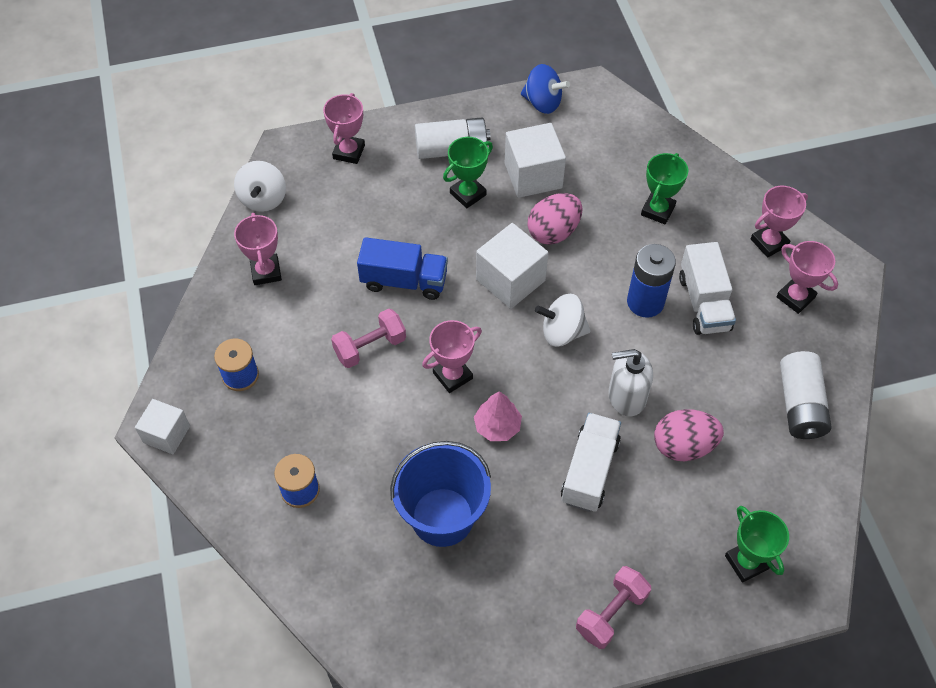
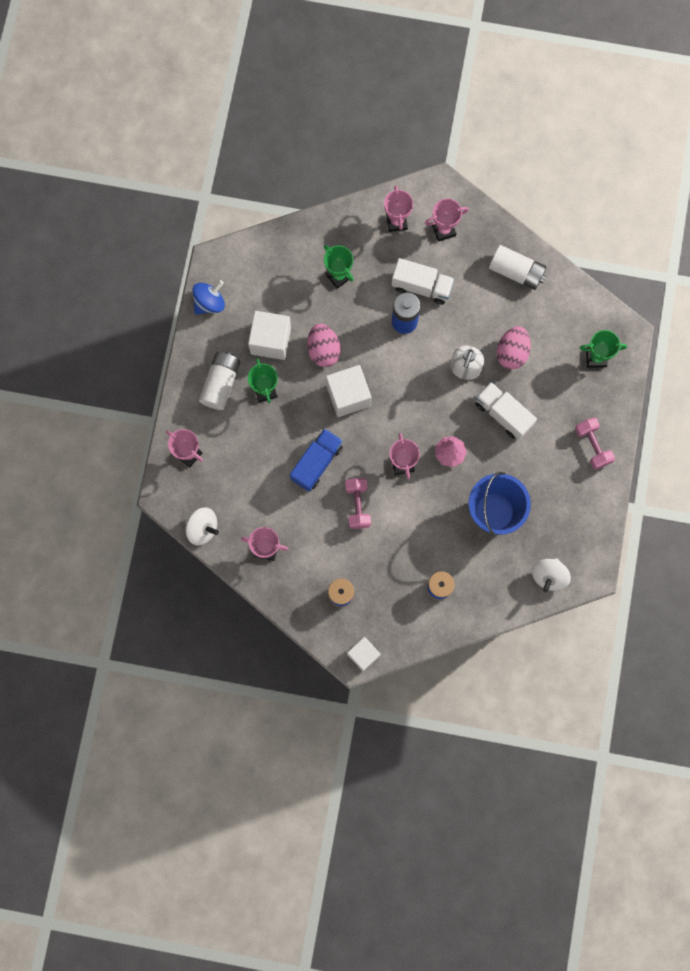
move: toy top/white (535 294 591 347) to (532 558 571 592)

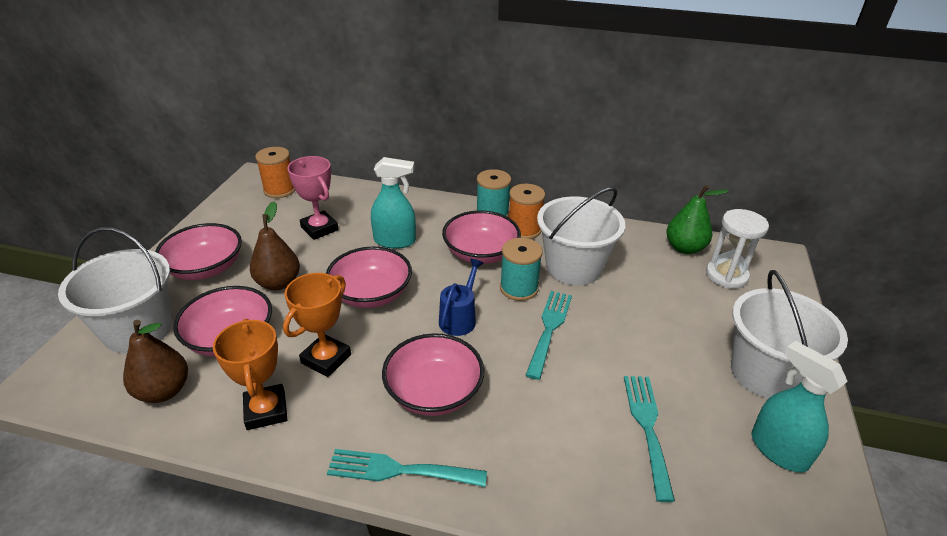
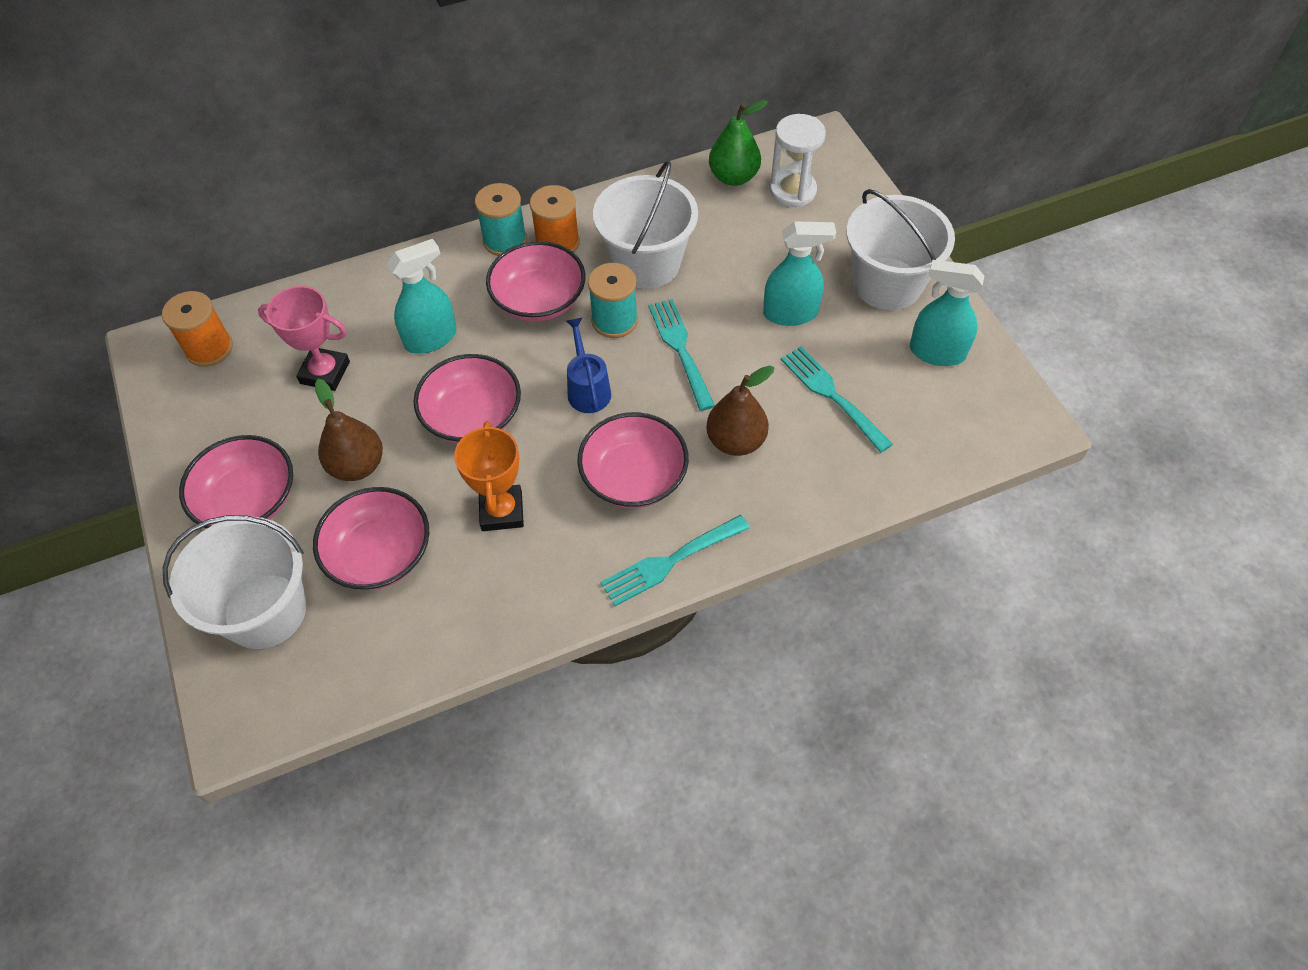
delete: trophy/orange (213 319 288 430)
insert: spray cleaner/turquoise (763 221 836 326)
move: pear fruit/russet (123 320 188 403) to (706 365 774 456)

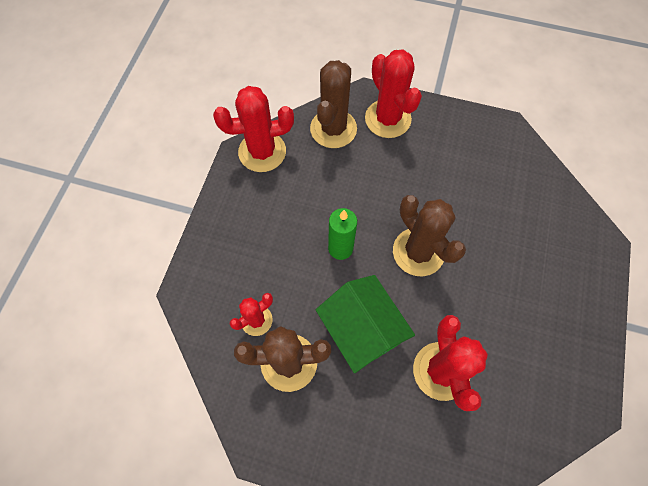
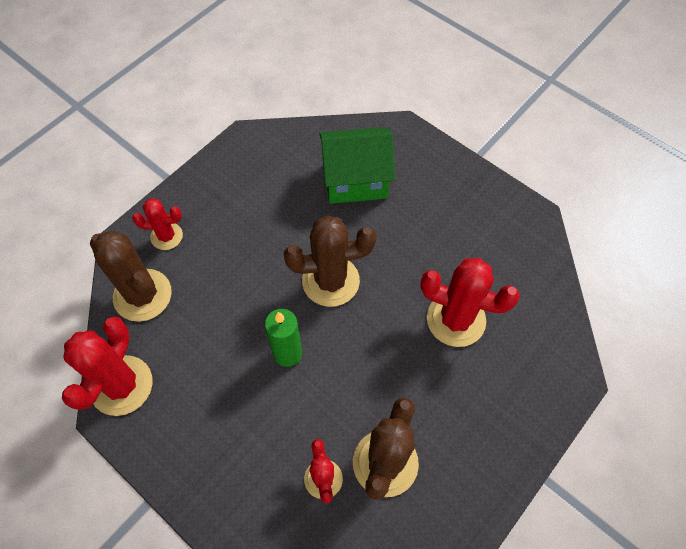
move: house/leaf-green (316 275 415 373) to (319 127 395 204)
resize: prickly plant/crimson (365 49 422 138) = (132 198 183 250) x0.58

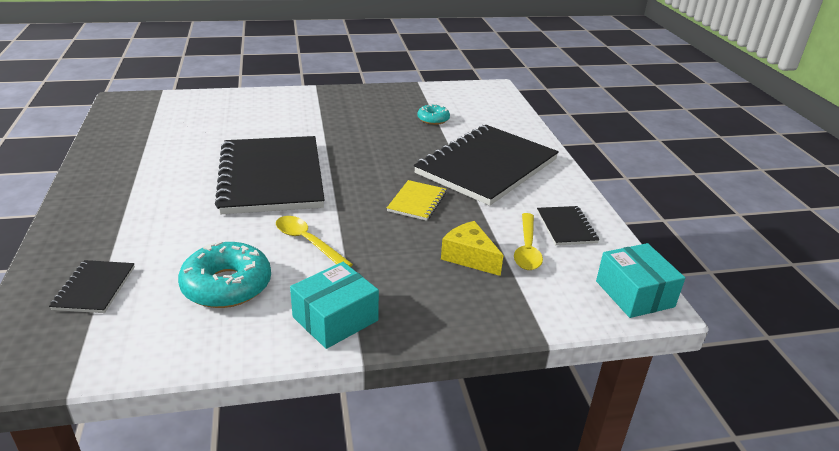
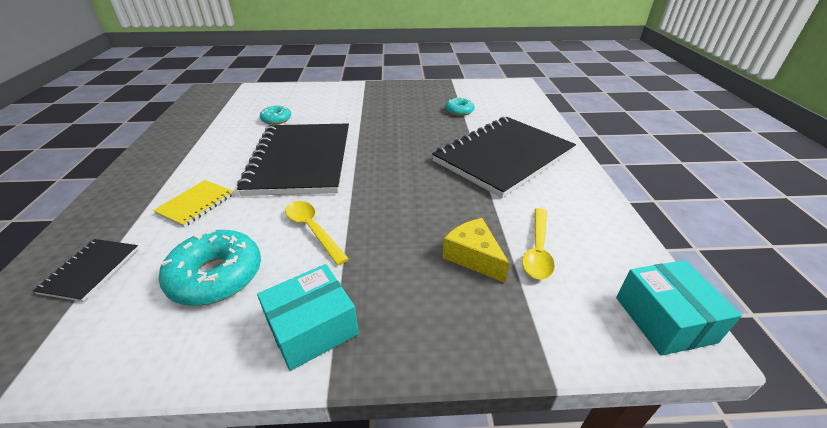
delete: notepad/jet-black (537 206 599 245)
insert: doughnut/turquoise (260 105 291 125)
move: notepad/bright yellow (387 180 447 221) to (153 180 234 227)

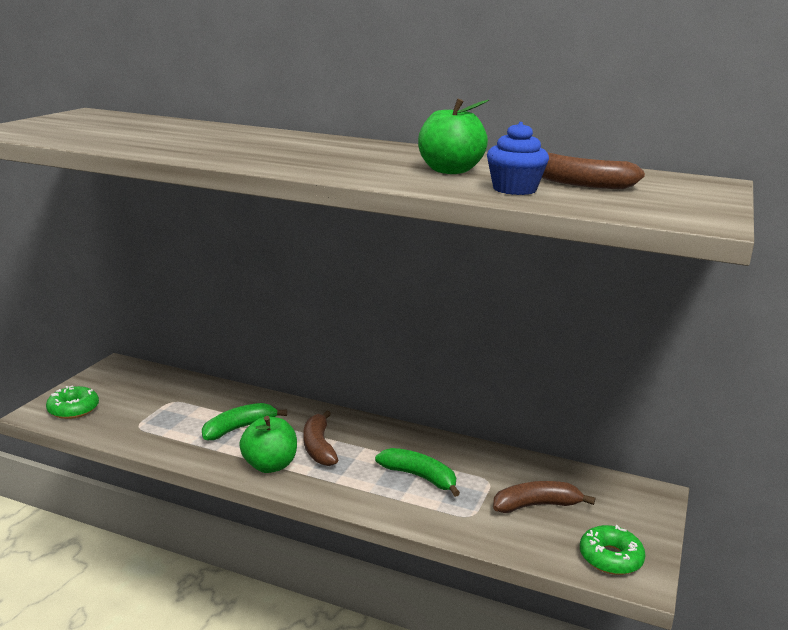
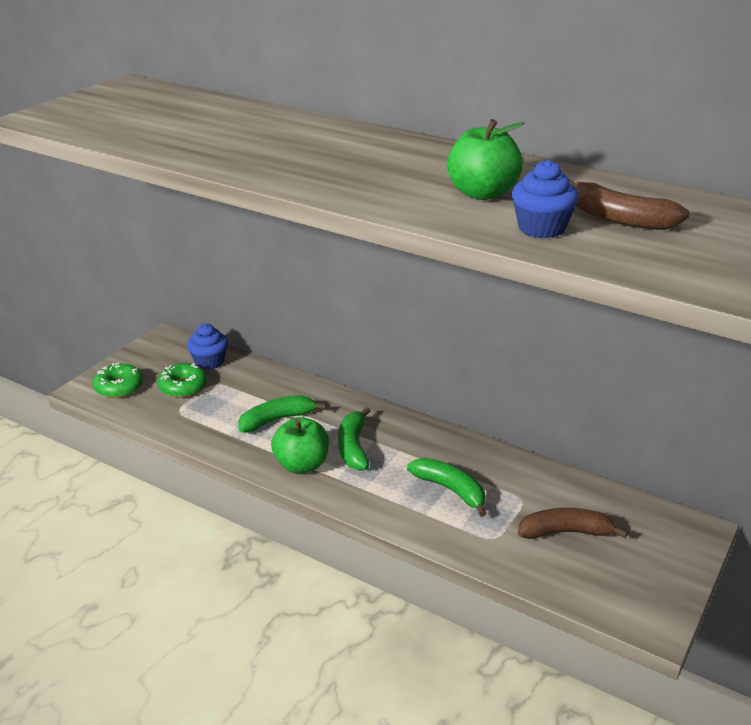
insert: muffin/royal blue (187 324 228 370)
move: doughnut/leaf-green (580 525 646 575) to (157 363 207 398)
recolor: banana fruit/russet (303 411 338 466) to banana fruit/leaf-green (338 407 370 471)

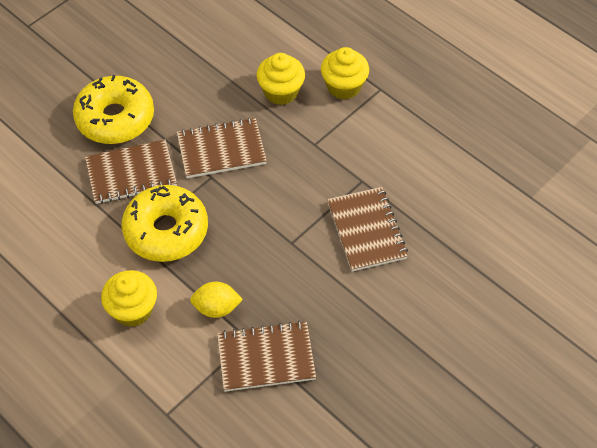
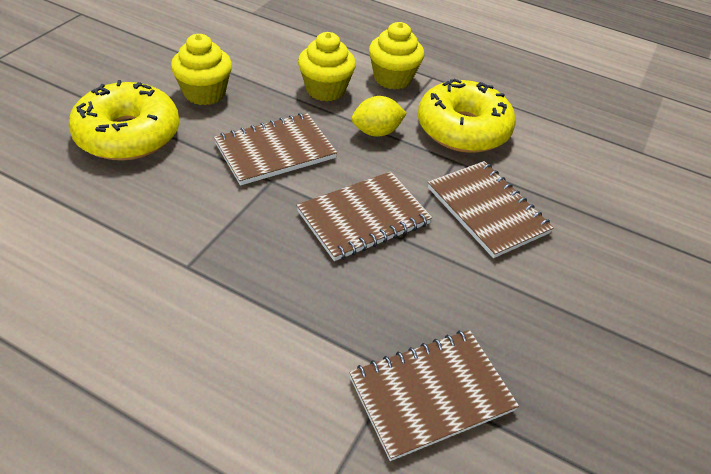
move: notepad/russet (85 139 177 204) to (296 172 432 261); muffin/bright yellow (101 270 157 327) to (171 34 232 105); doughnut/bright yellow (122 185 208 262) to (418 79 516 153); lemon/bright yellow (190 282 243 318) to (351 96 407 137)

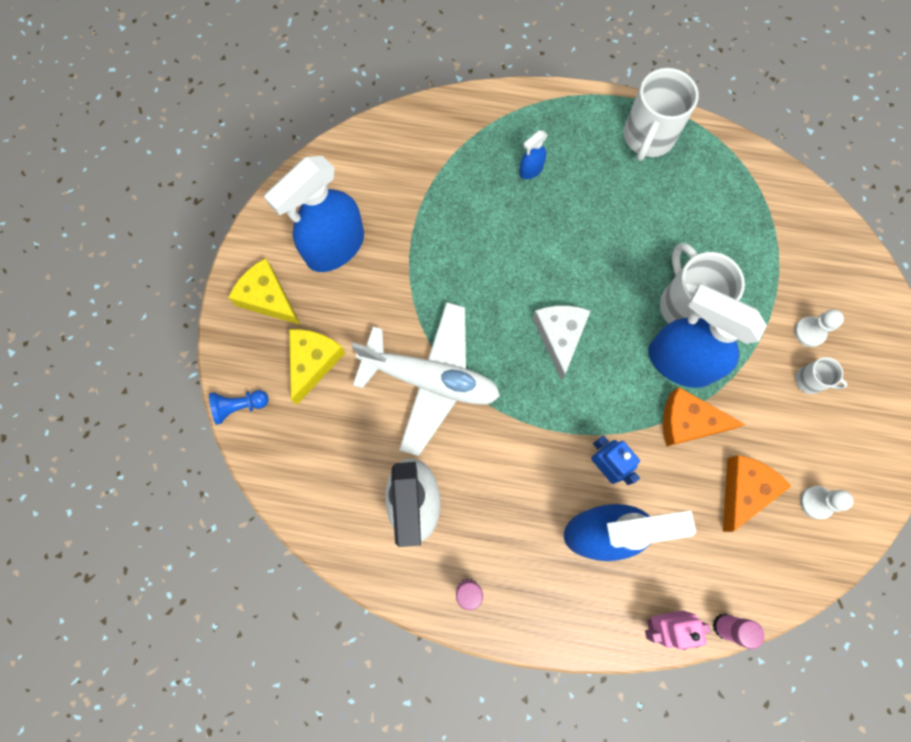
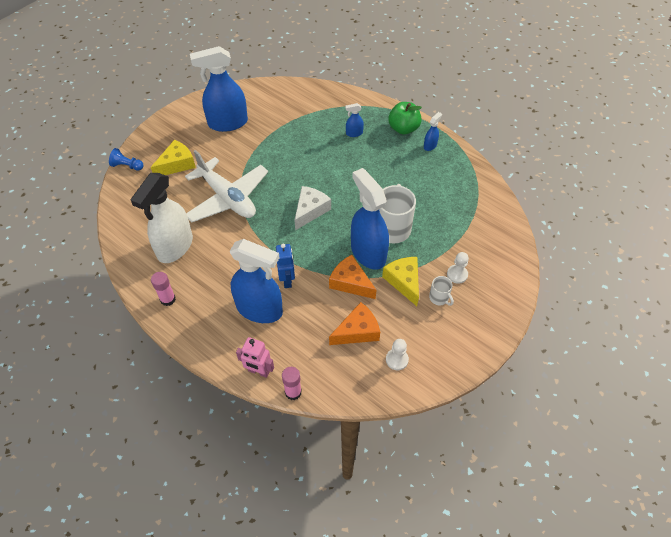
insert: apple fruit/leaf-green (388 102 422 134)
move: cheese/bright yellow (228 258 301 325) to (382 257 419 306)
replace: tea mug/white (623 68 699 161) to spray cleaner/royal blue (424 112 442 151)

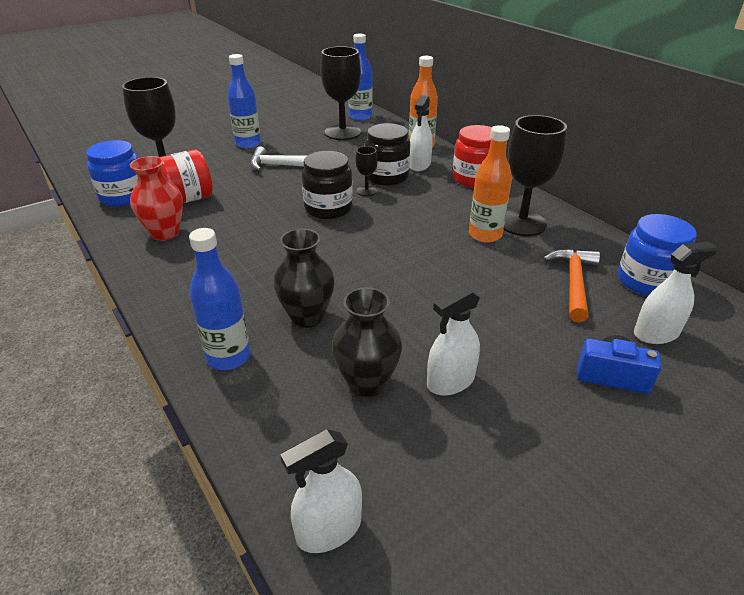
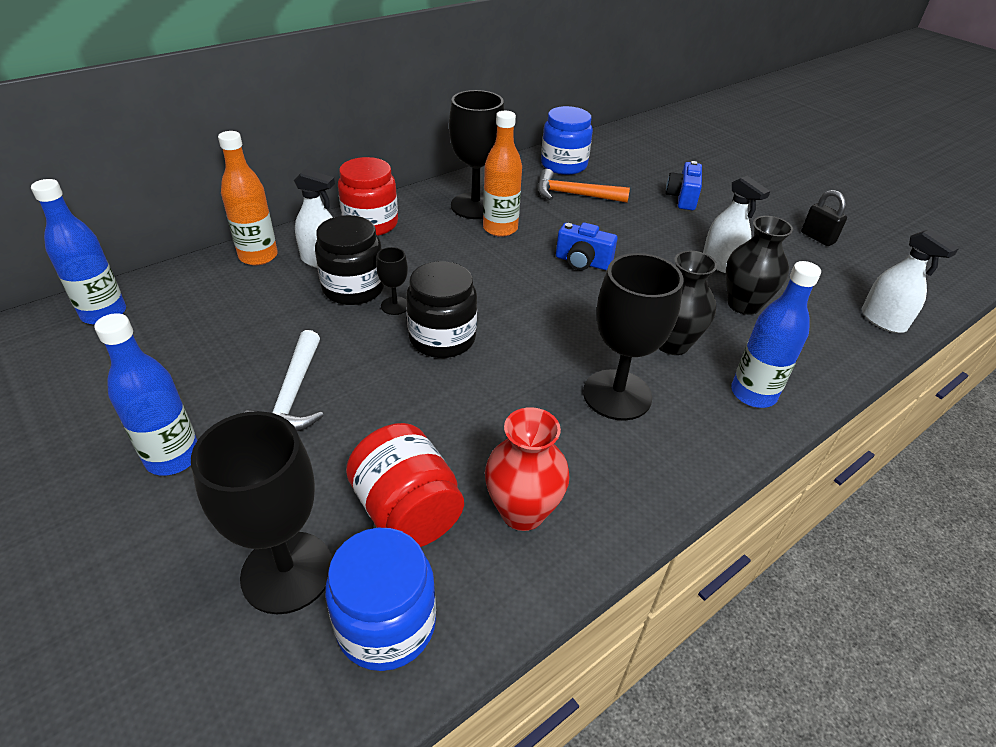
delete: spray cleaner/white (634 242 718 344)
insert: photo camera/royal blue (556 222 617 270); lock/jet-black (801 190 847 246)
move: wine glass/jet-black (320 46 361 140) to (583 253 684 421)

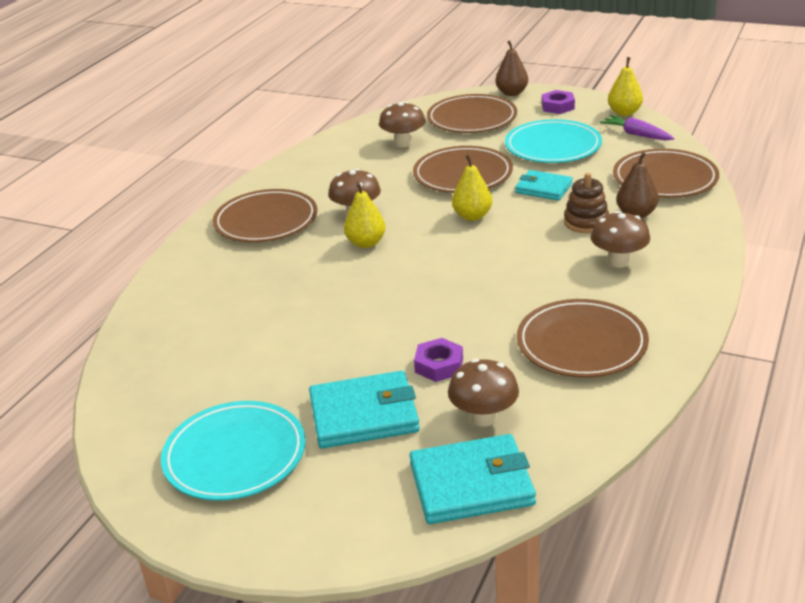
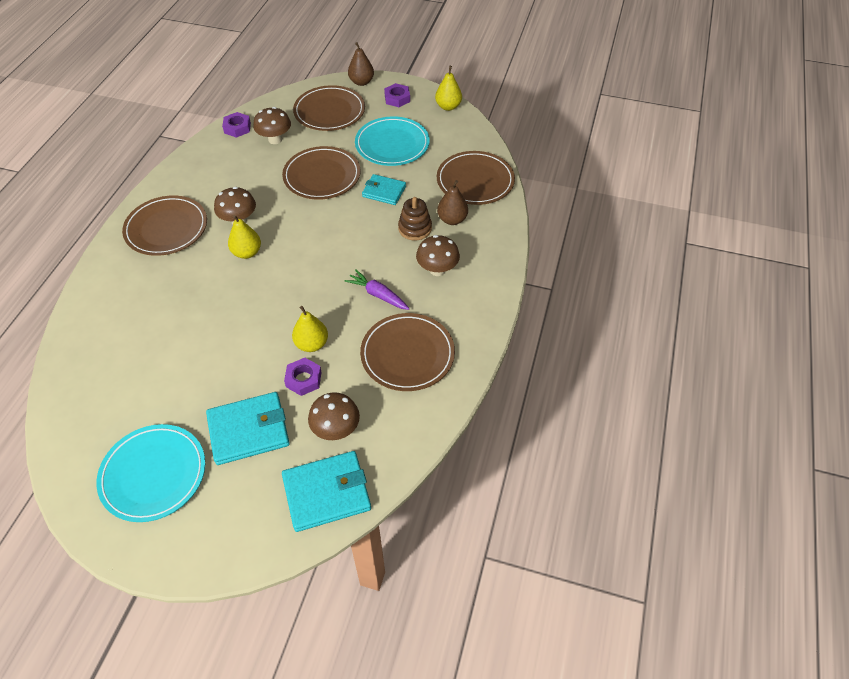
insert: nut/violet (222 112 251 138)
move: pear fruit/bright yellow (452 155 492 221) to (292 306 328 352); toy carrot/violet (600 115 674 141) to (345 270 410 310)

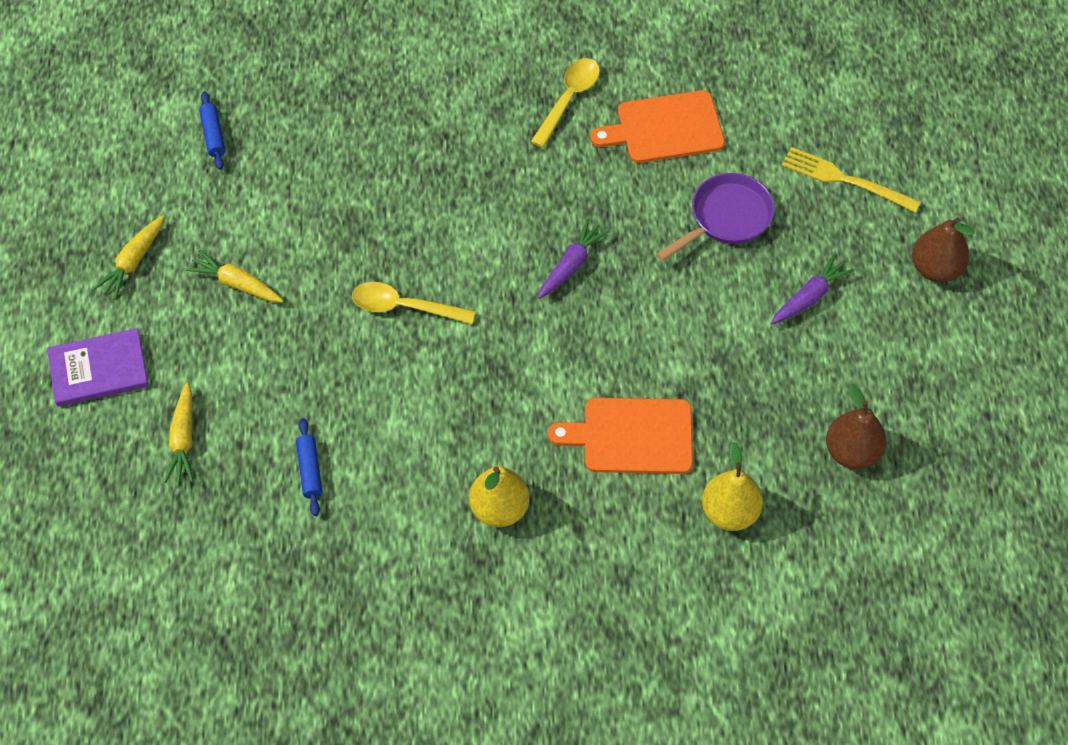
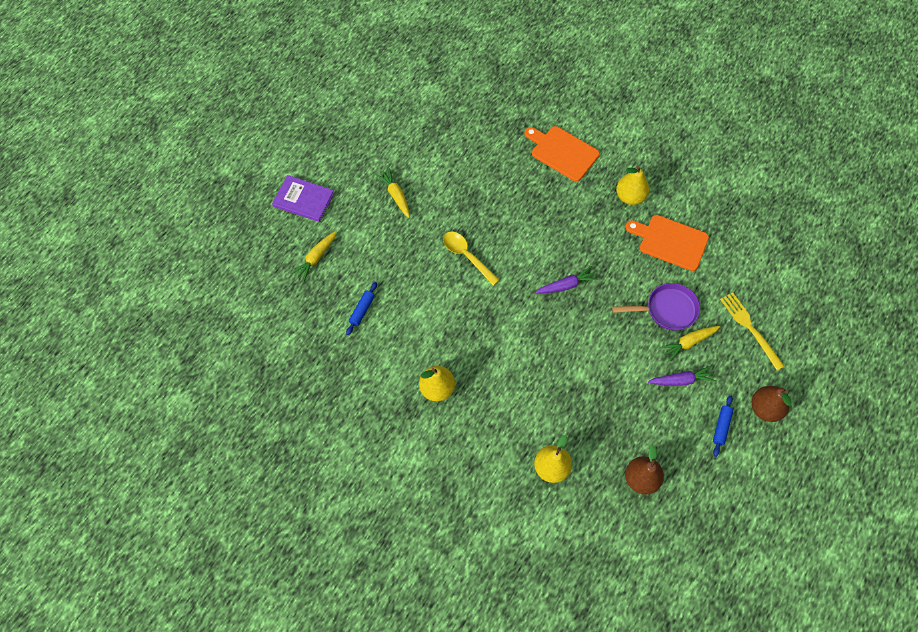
move: toy carrot/bright yellow (93 215 164 300) to (660 326 720 361); rolling pin/royal blue (199 91 226 170) to (713 395 733 457); bread board/orange (548 398 693 474) to (524 126 600 182)
replace: spoon/bright yellow (531 58 600 148) to pear fruit/bright yellow (616 166 649 205)

